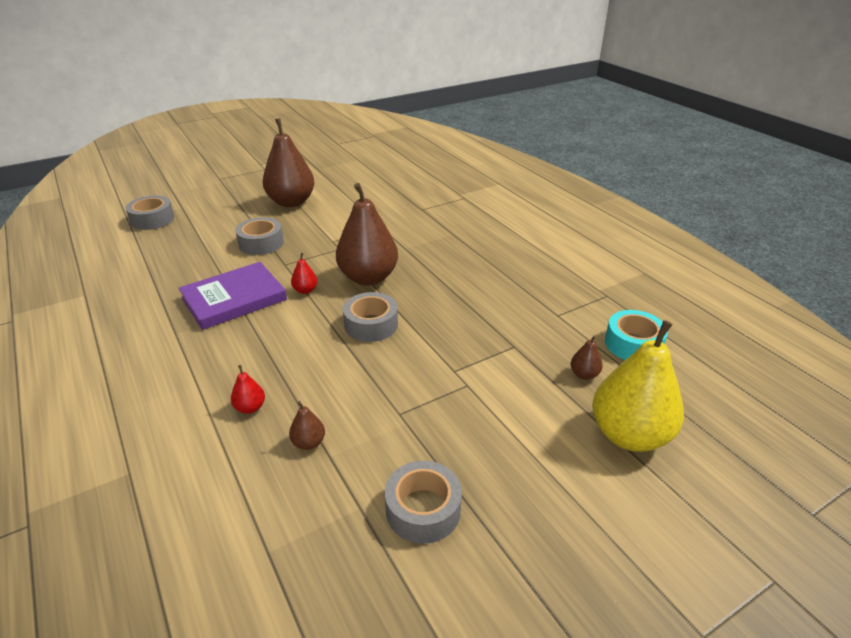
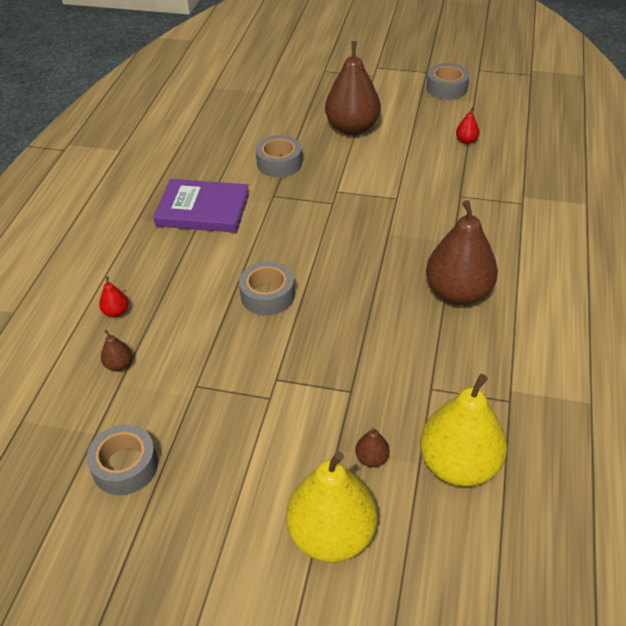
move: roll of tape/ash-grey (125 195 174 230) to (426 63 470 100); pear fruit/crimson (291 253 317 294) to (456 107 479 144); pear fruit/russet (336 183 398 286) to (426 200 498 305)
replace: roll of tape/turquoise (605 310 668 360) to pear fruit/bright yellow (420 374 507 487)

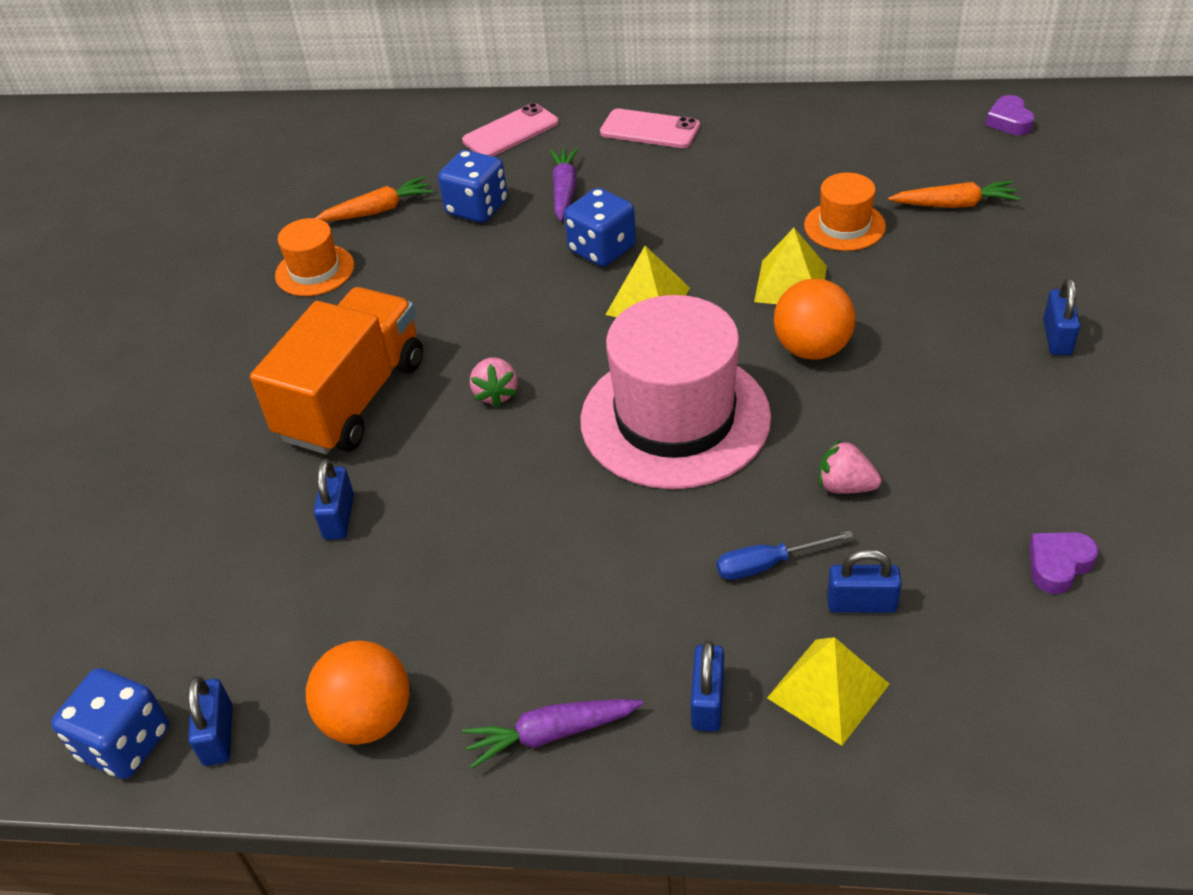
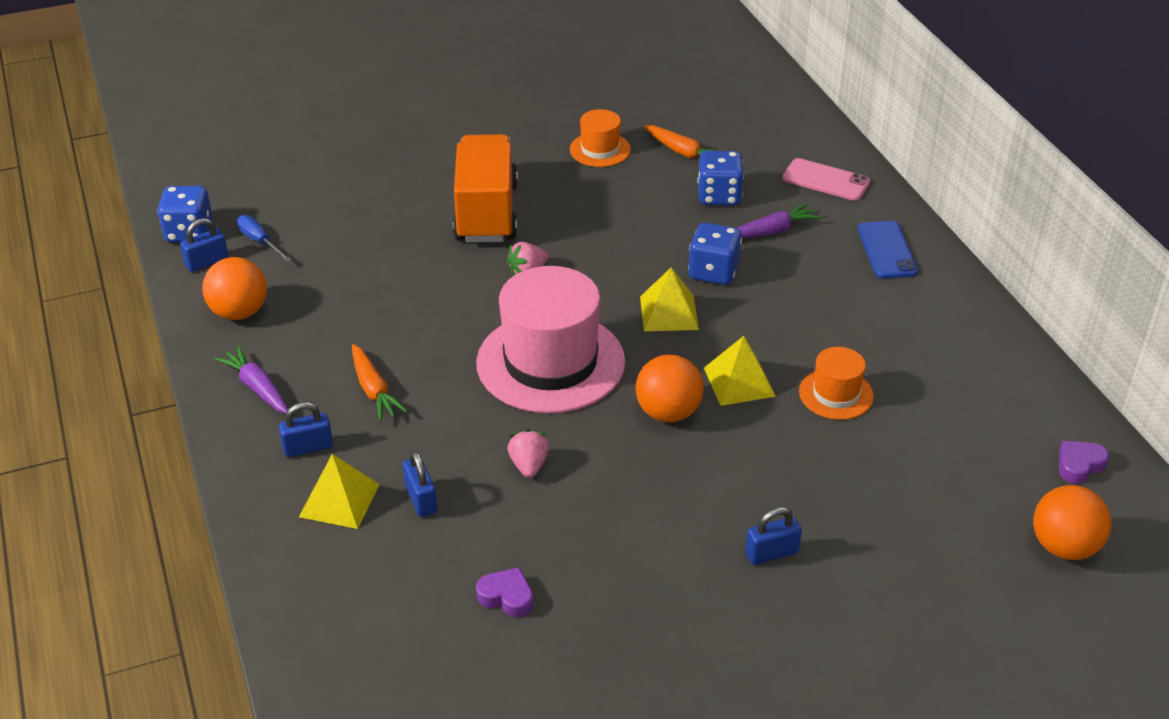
delete: lock/royal blue (314 459 354 540)
insert: ball/orange (1033 485 1111 560)
move: hand screwdriver/royal blue (717 530 853 580) to (237 215 292 262); toy carrot/orange (888 181 1020 208) to (352 344 407 421)
recolor: smartphone/rose-pink (600 109 700 148) to smartphone/royal blue (858 221 918 279)
rotate: truck/orange (250 287 423 454) = (453 134 518 243) 90 degrees counterclockwise

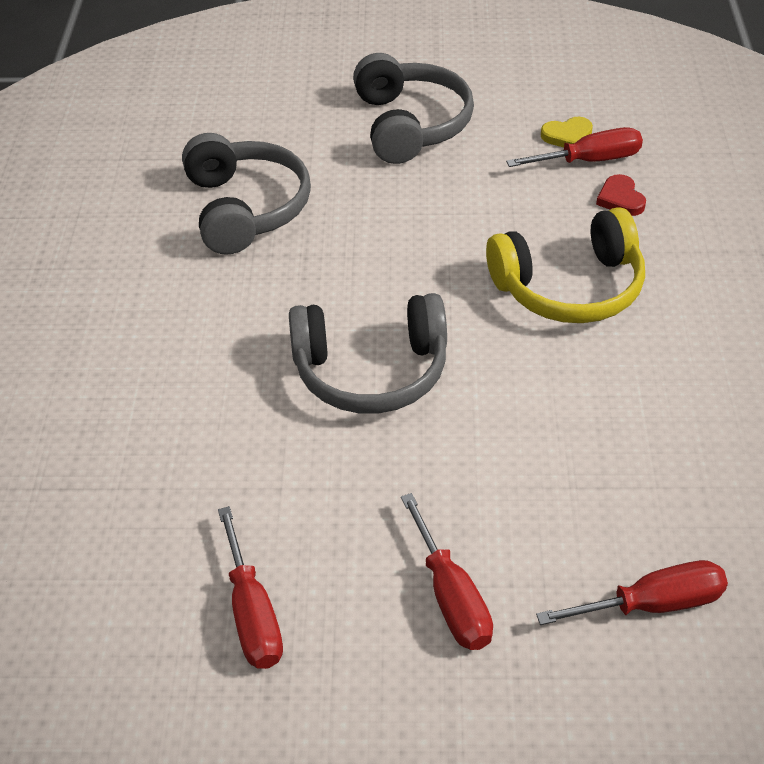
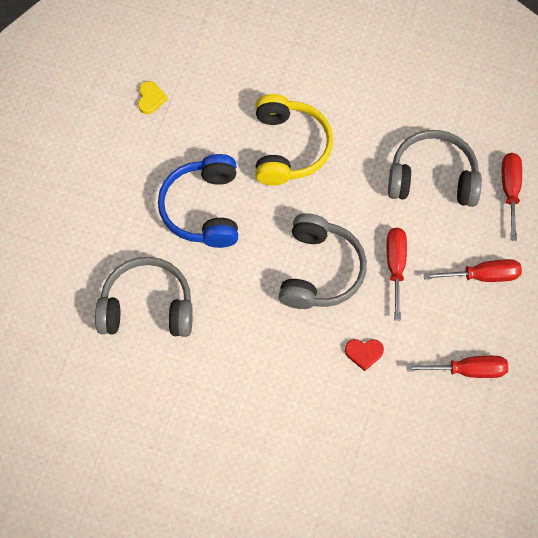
insert: headphones/royal blue (158 154 238 248)
move: headphones/ash-grey (353 53 474 164) to (388 130 482 207); hand screwdriver/crimson (506 127 643 167) to (387 228 407 320); heart shape/crimson (596 174 646 216) to (345 339 384 371)

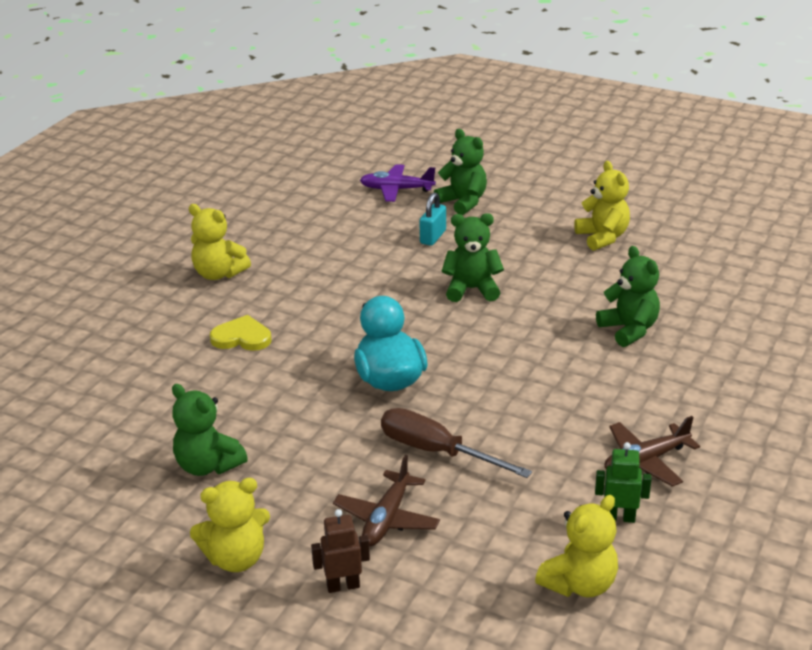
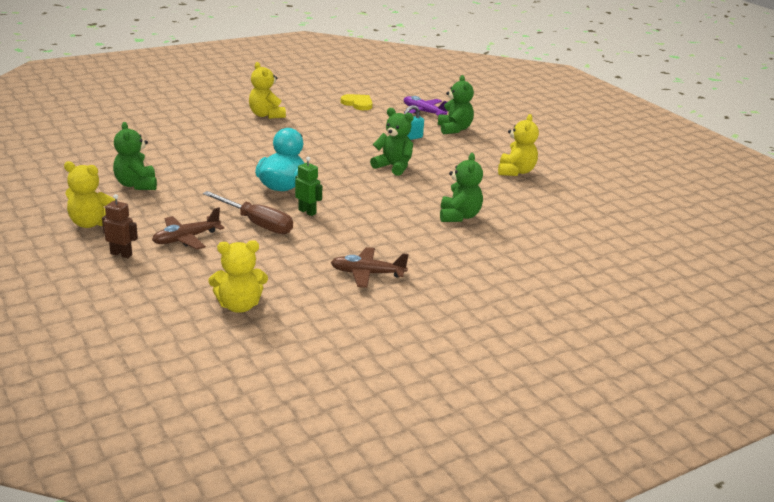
move: heart shape/bright yellow (210 315 271 351) to (341 94 373 110); robot/leaf-green (595 442 651 523) to (295 157 322 216)
rotate: hand screwdriver/russet (381 408 532 478) = (203 191 293 234) 150 degrees clockwise

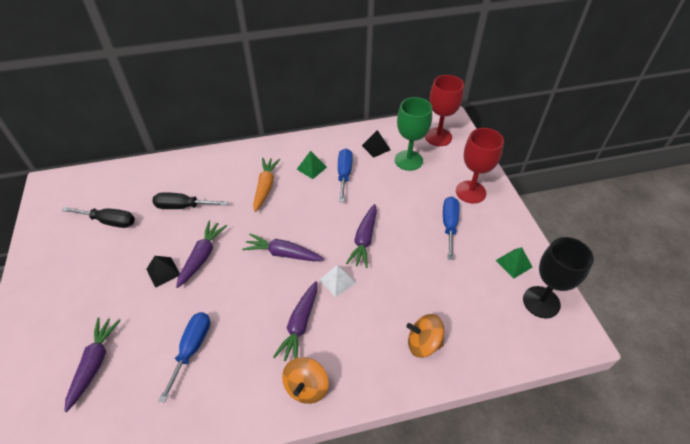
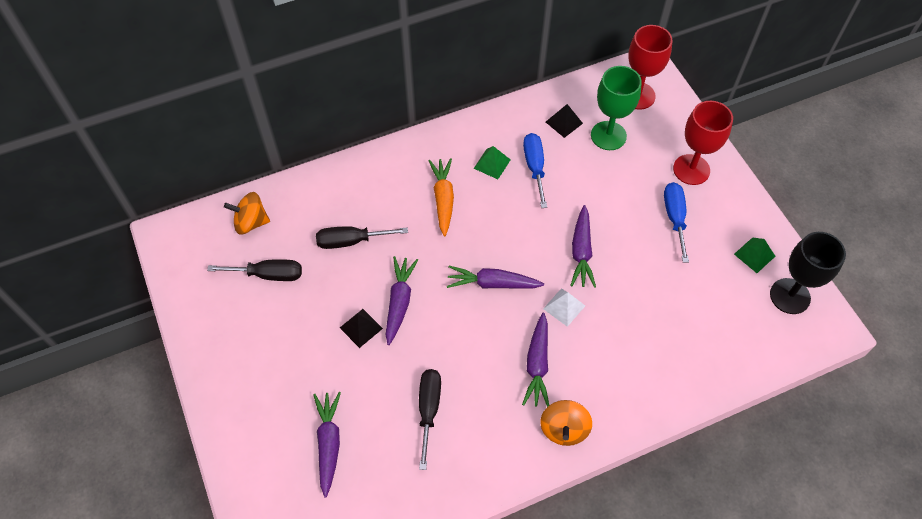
move: toy top/orange (406 314 444 358) to (224 192 270 235)
recolor: hand screwdriver/royal blue (159 312 210 403) to hand screwdriver/jet-black (419 369 441 470)

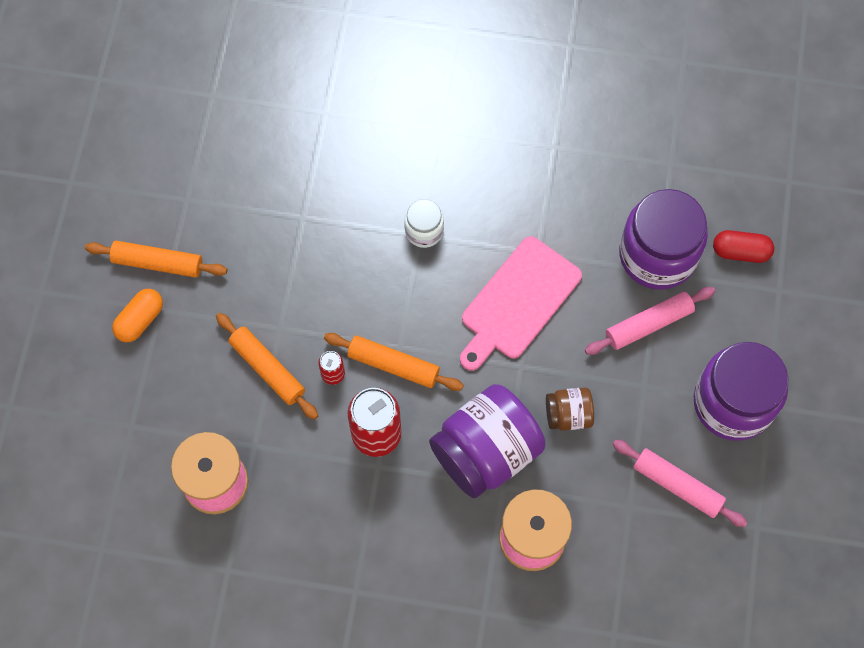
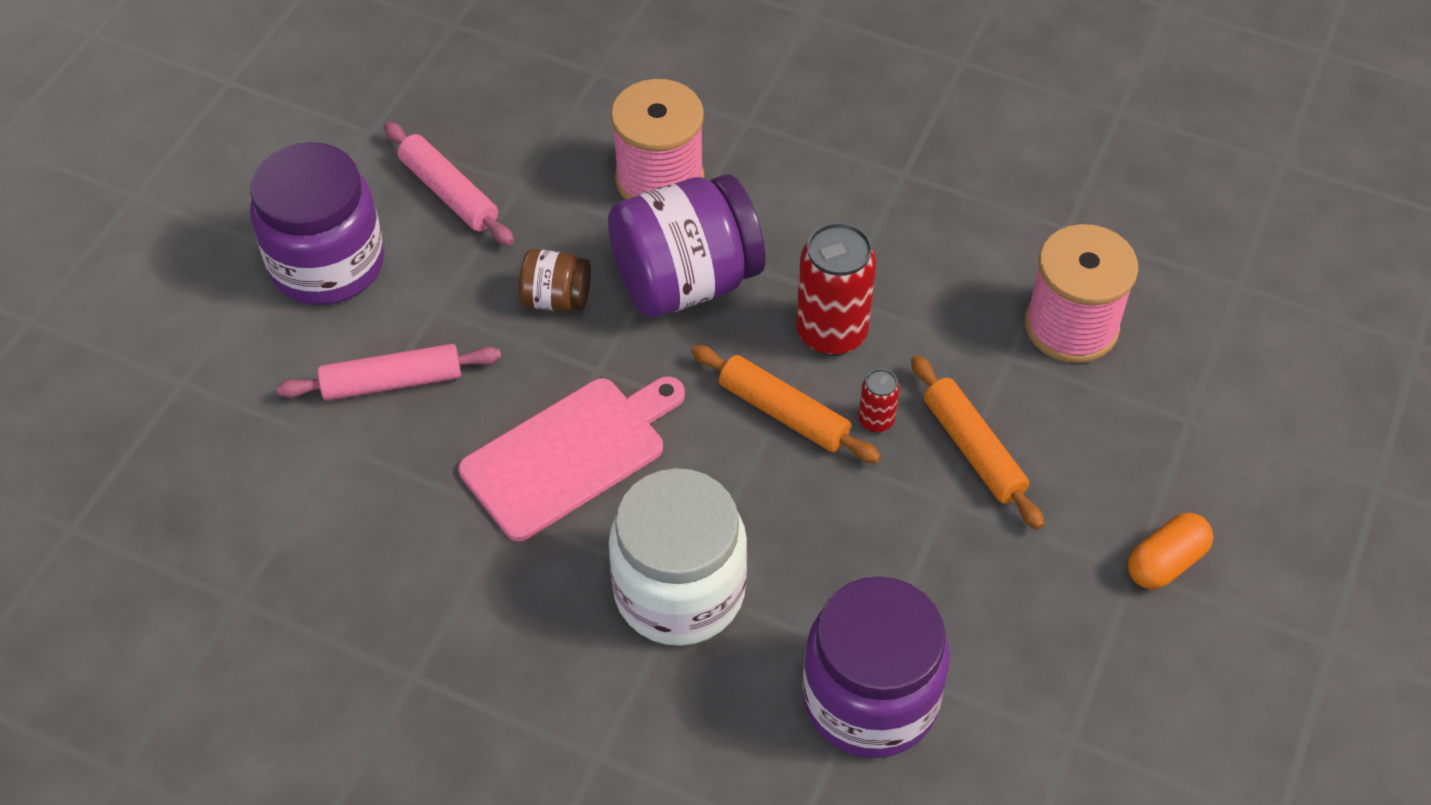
delete: rolling pin/orange (85 241 227 278); pill shape/crimson (713 230 774 263)
move: jar/violet (619 189 708 290) to (803 576 950 758)
resize: jar/white (404 199 444 248) = (609 468 747 646) x2.04

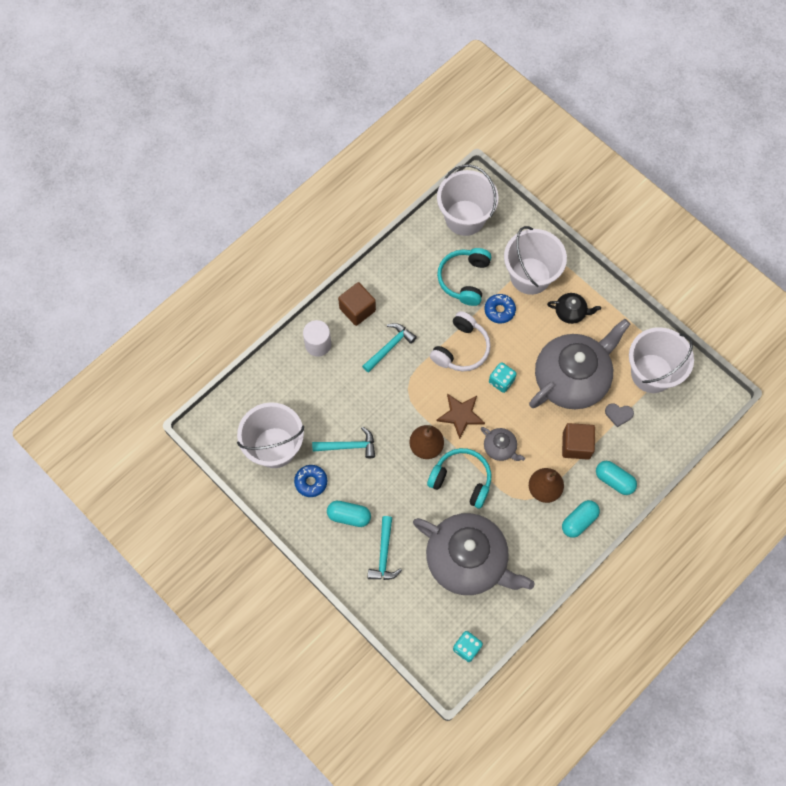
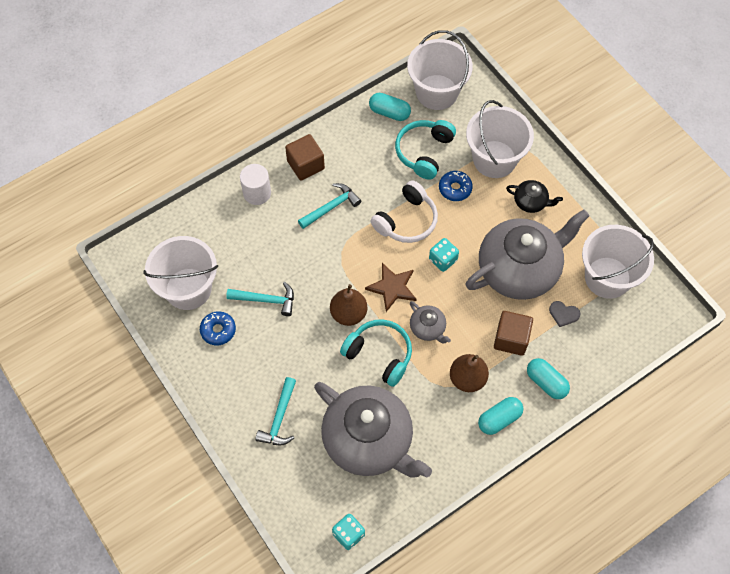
move: pill shape/turquoise (327 501 371 527) to (369 93 411 121)

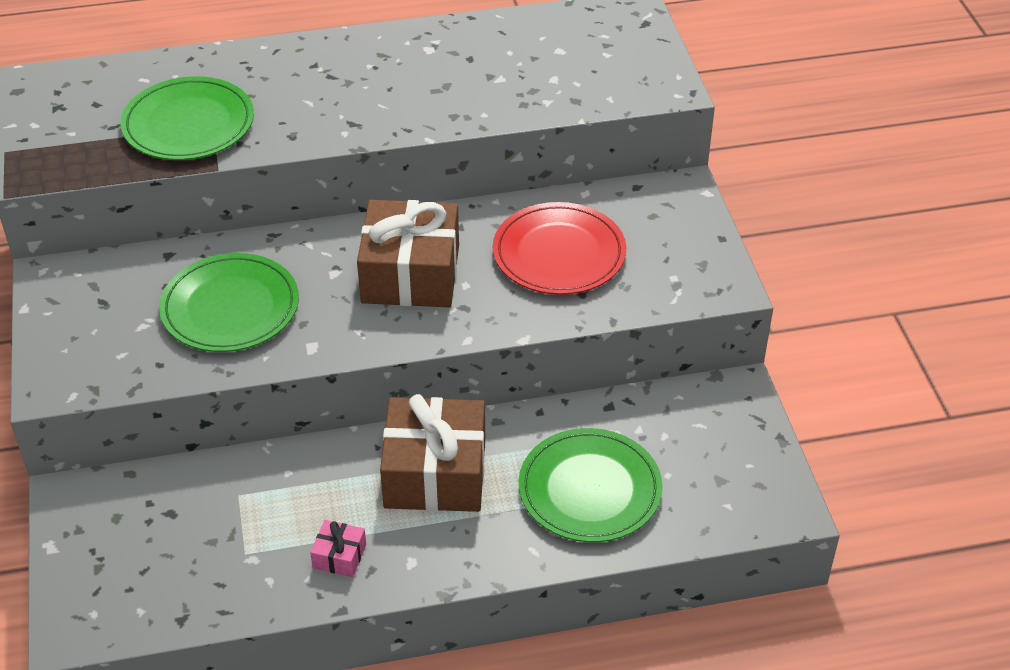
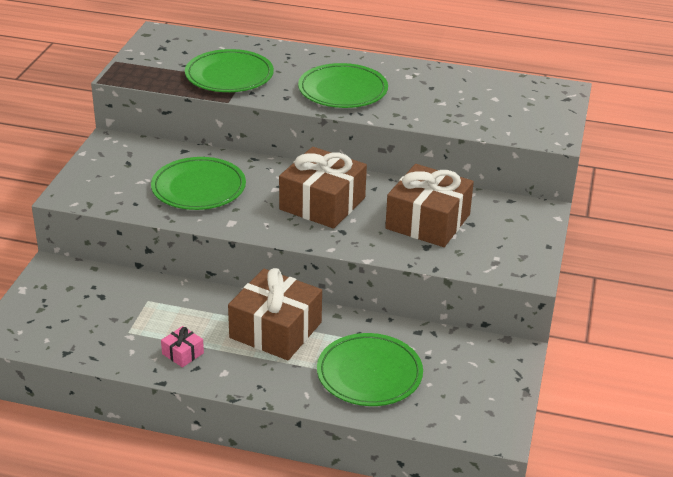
insert: plate/leaf-green (298 63 388 108)
replace: plate/crimson (493 202 626 295) to wrapped gift/russet (385 164 474 247)

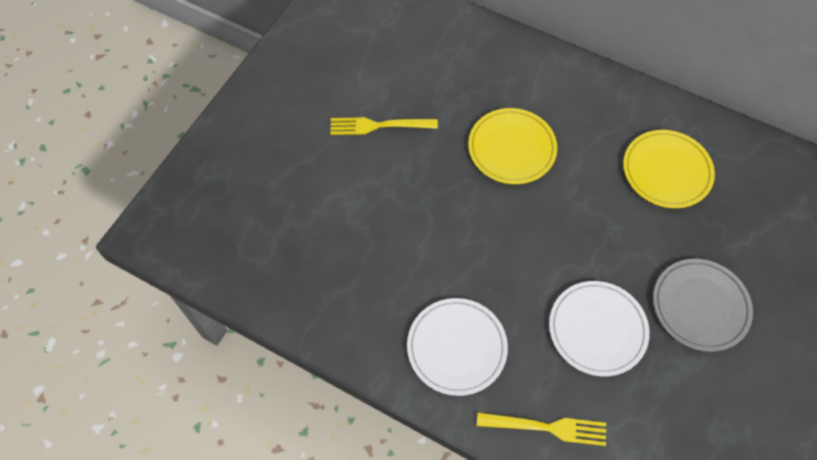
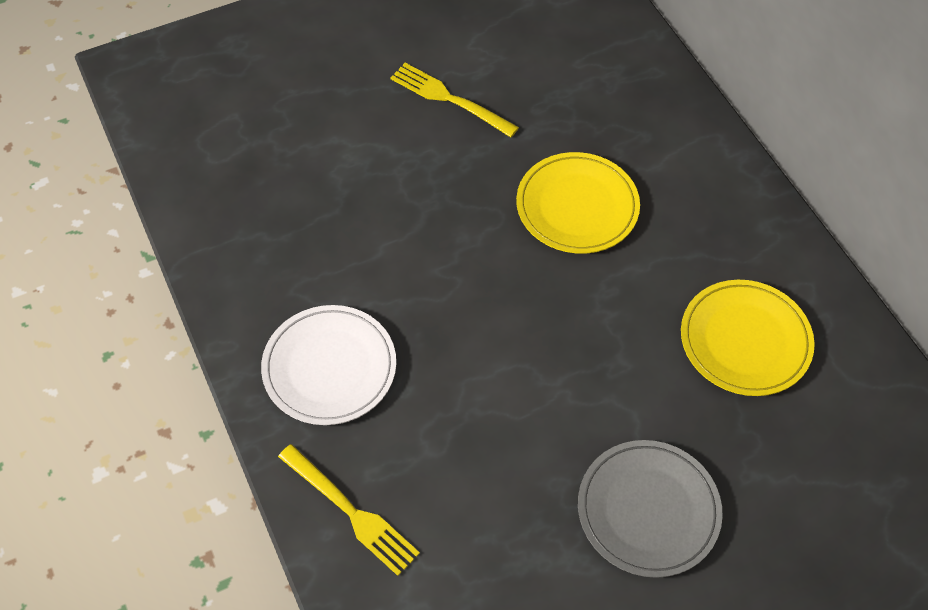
delete: plate/white (549 281 650 376)

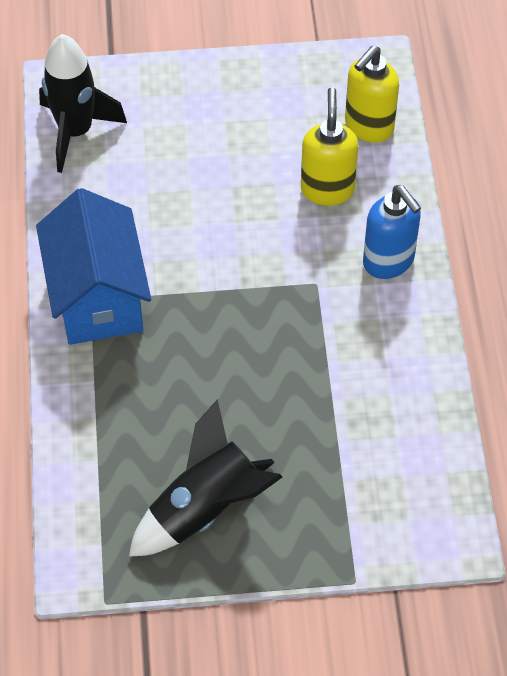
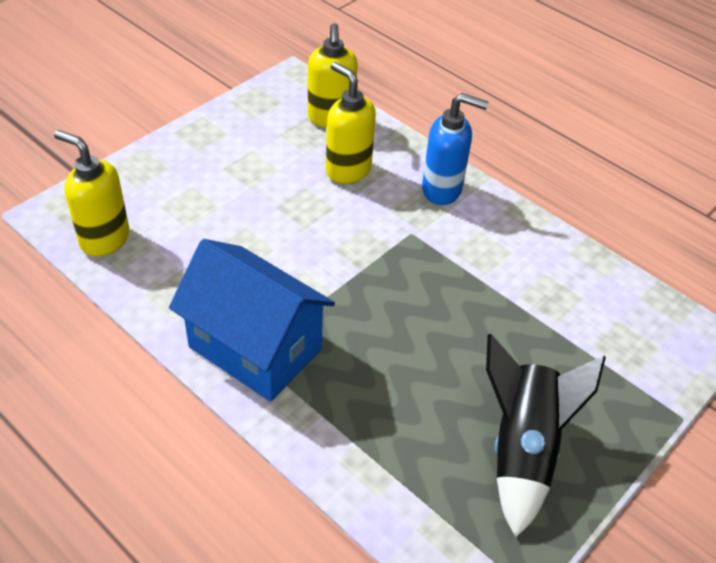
replace: spaceship/jet-black (39 34 127 173) to soap pump/bright yellow (54 130 130 256)

